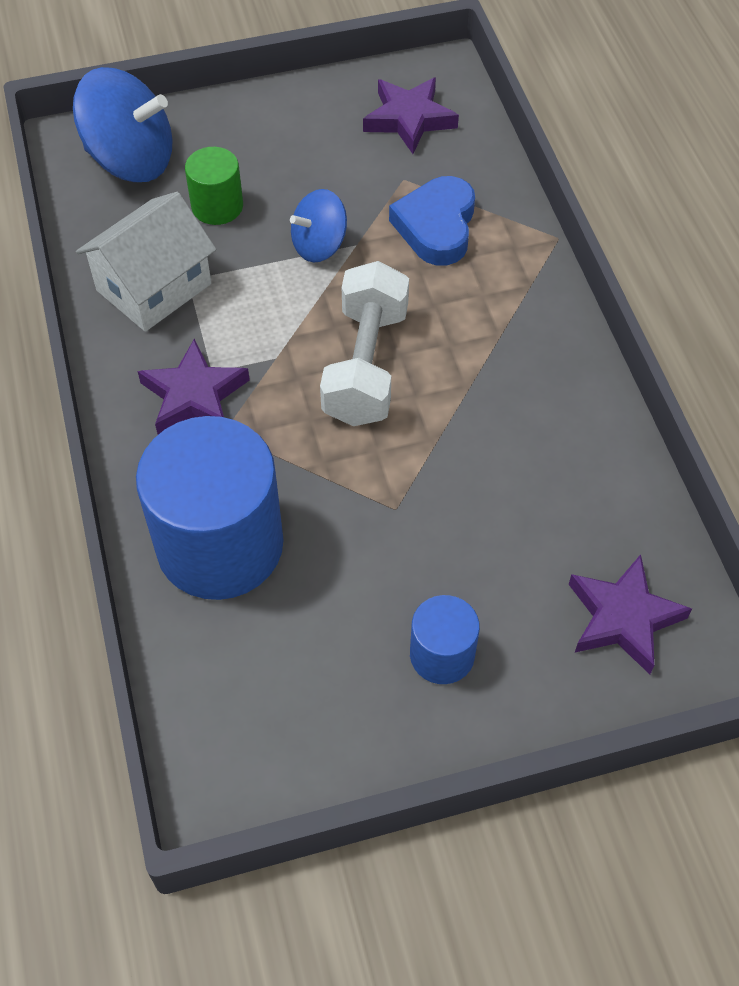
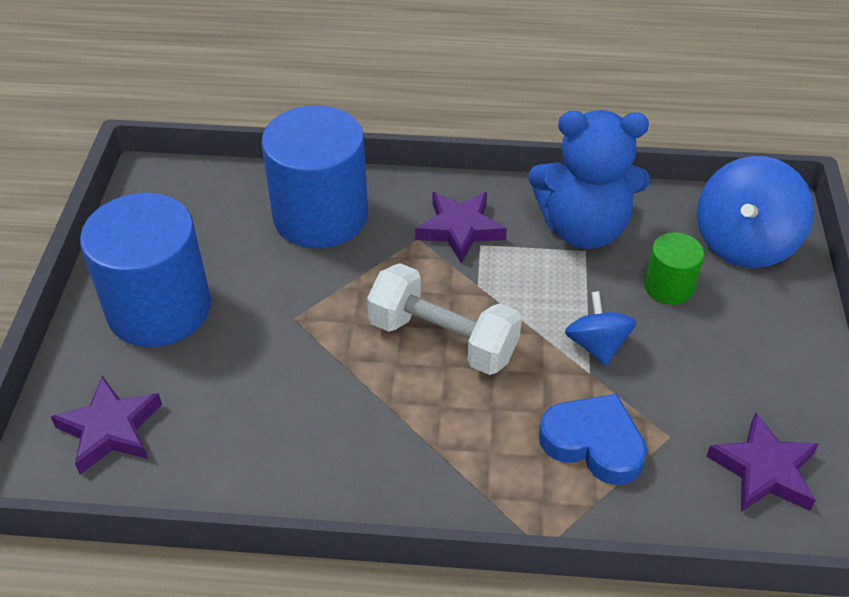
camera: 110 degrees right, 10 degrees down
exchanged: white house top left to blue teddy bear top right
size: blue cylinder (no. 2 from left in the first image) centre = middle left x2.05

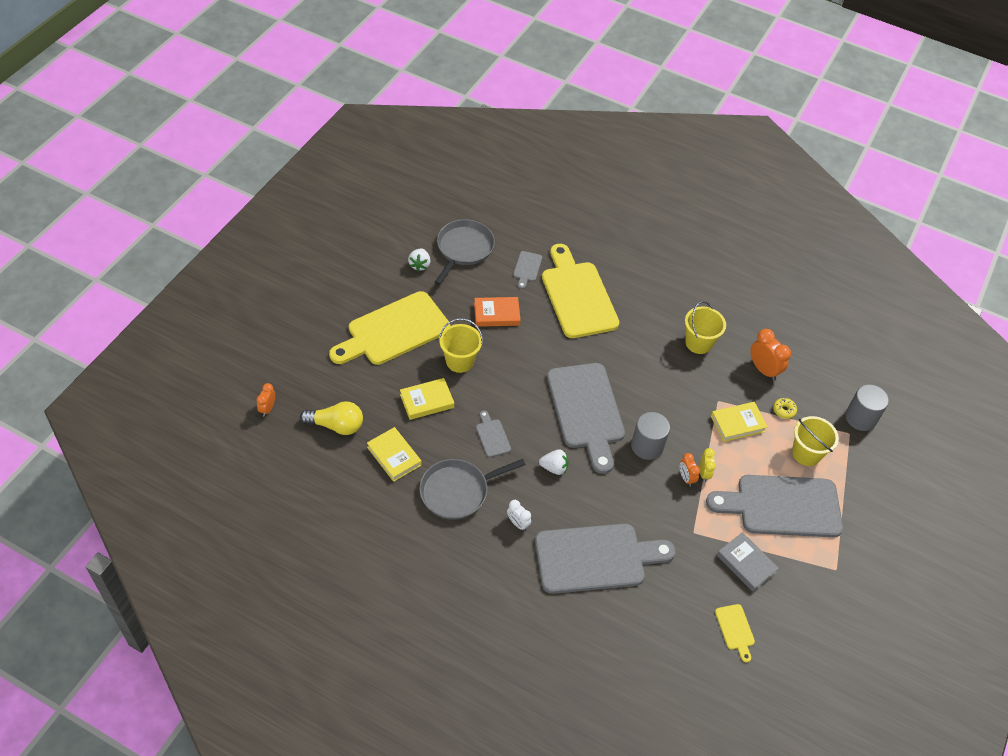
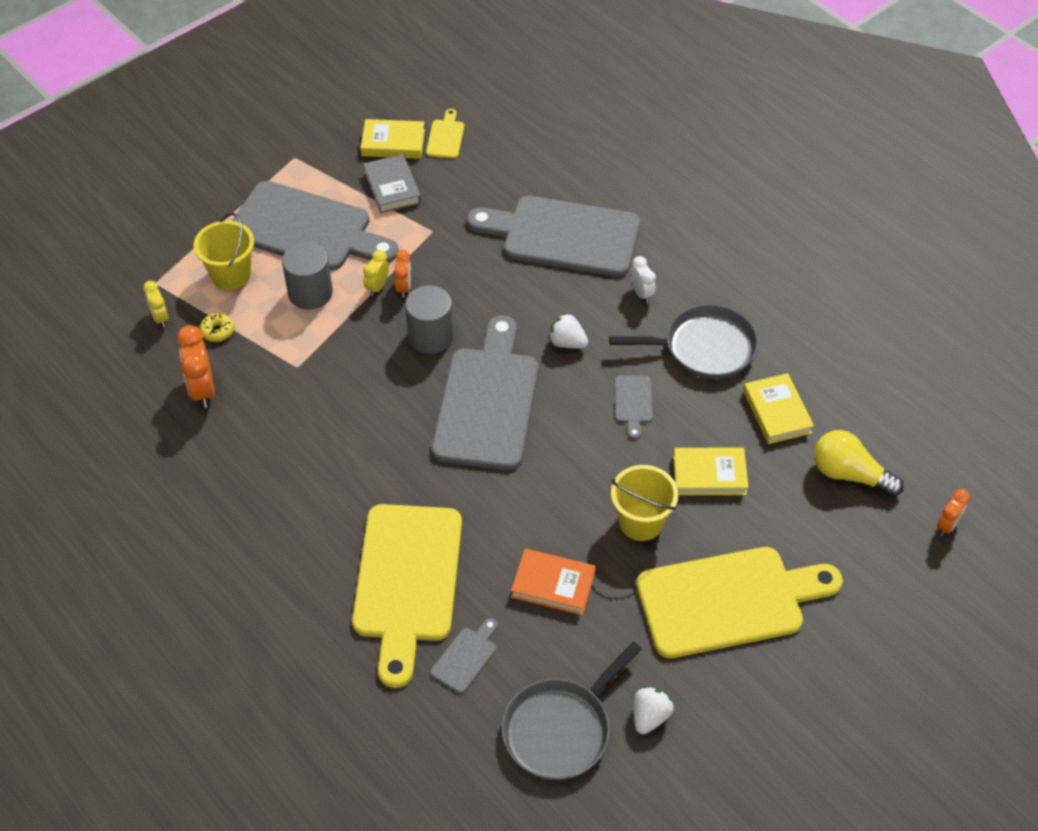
camera: 155 degrees left, 0 degrees up
missing: yellow bucket (no. 2 from left) middle right
appeared: yellow clock (no. 1 from left) middle left
relocated: yellow book (no. 3 from left in the first image) middle right to yellow book (no. 1 from left) top centre; grey cylinder (no. 2 from left in the first image) middle right to grey cylinder (no. 1 from left) top left

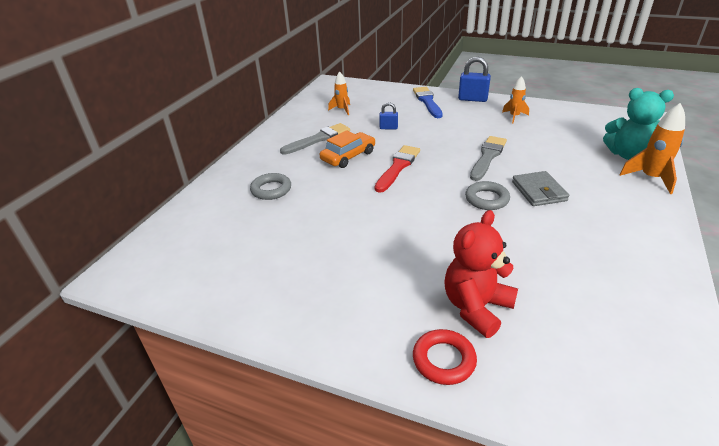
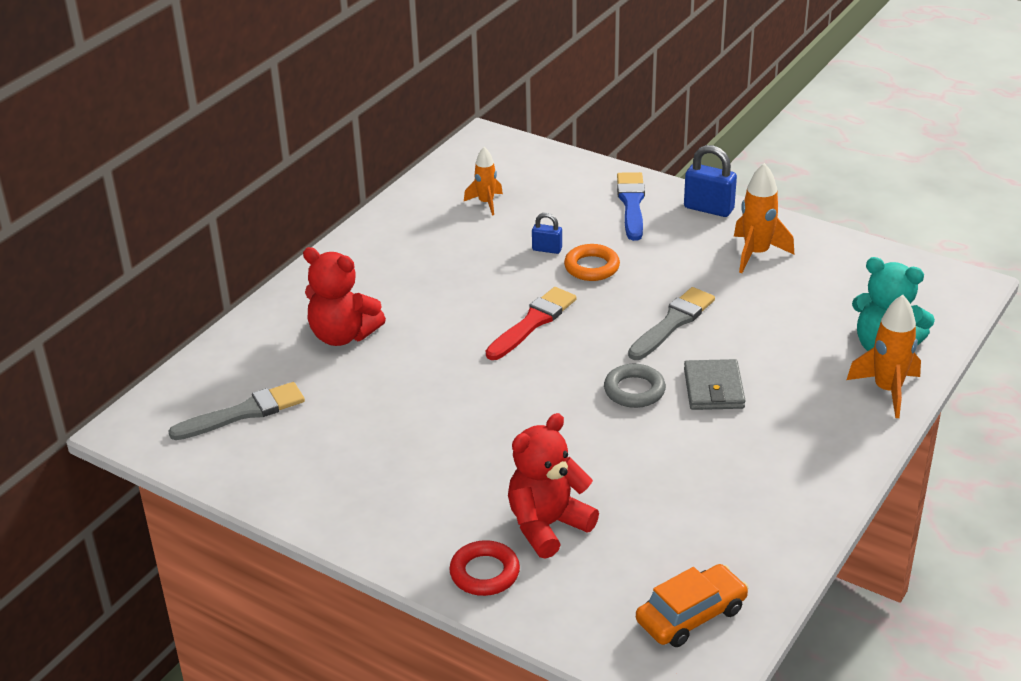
camera: 10 degrees right, 0 degrees up
appeared: orange ring centre
relocated: grey brush (no. 1 from left) top centre to middle left; orange car centre to bottom right
exchanged: grey ring (no. 1 from left) centre to red teddy bear (no. 1 from left) centre
size: orange rocket (no. 2 from left) top right = top right x1.53

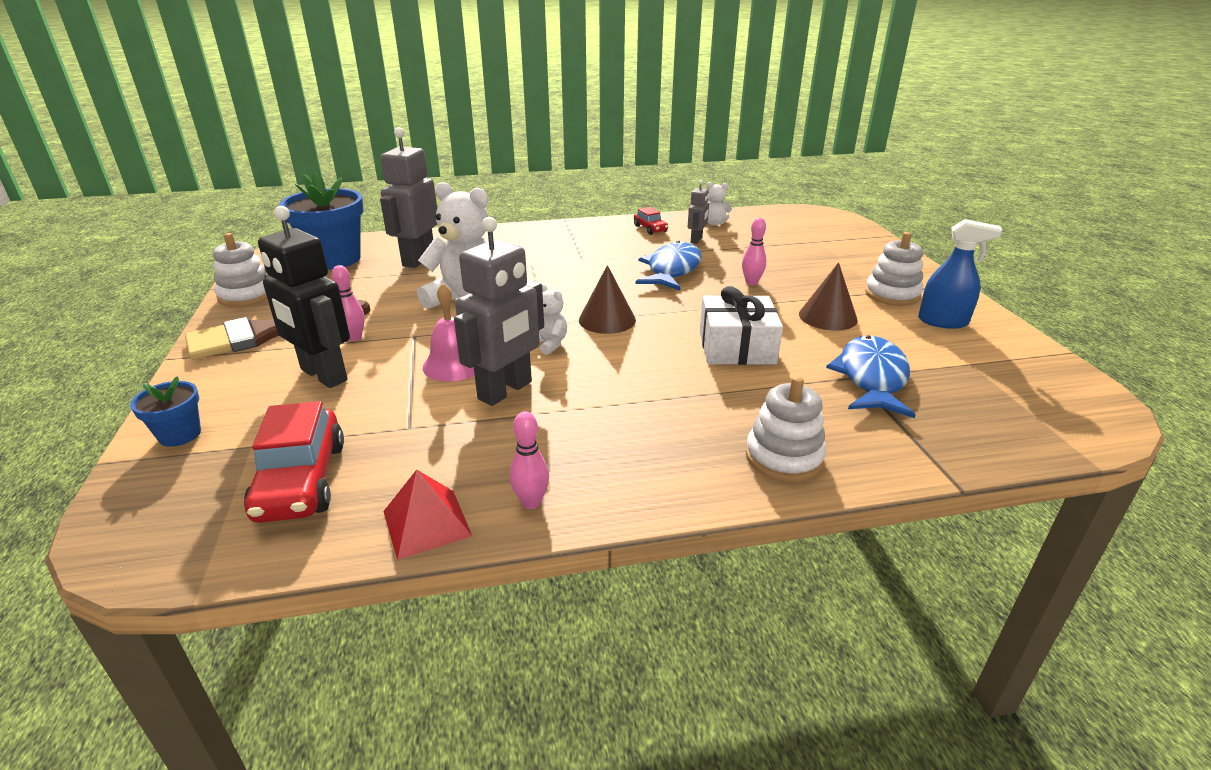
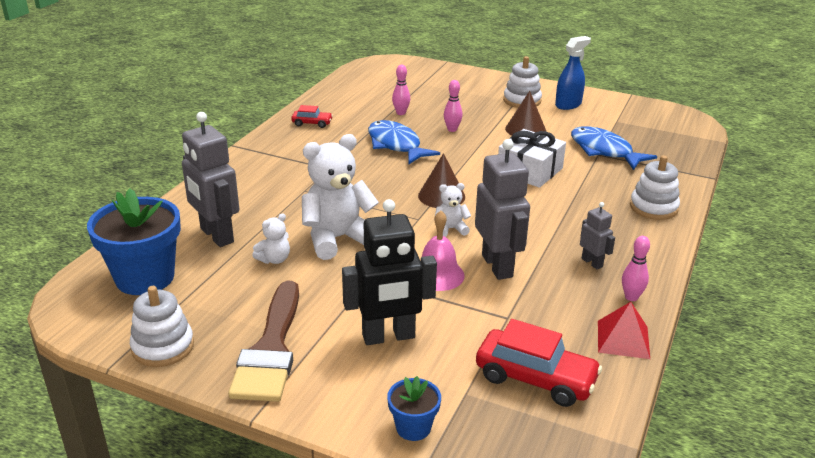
camera: 55 degrees left, 0 degrees up
relocated: pink bowling pin (no. 1 from left) middle left to top centre; grey robot (no. 3 from left) top centre to middle right; white teddy bear (no. 3 from left in the first image) top centre to white teddy bear (no. 1 from left) middle left

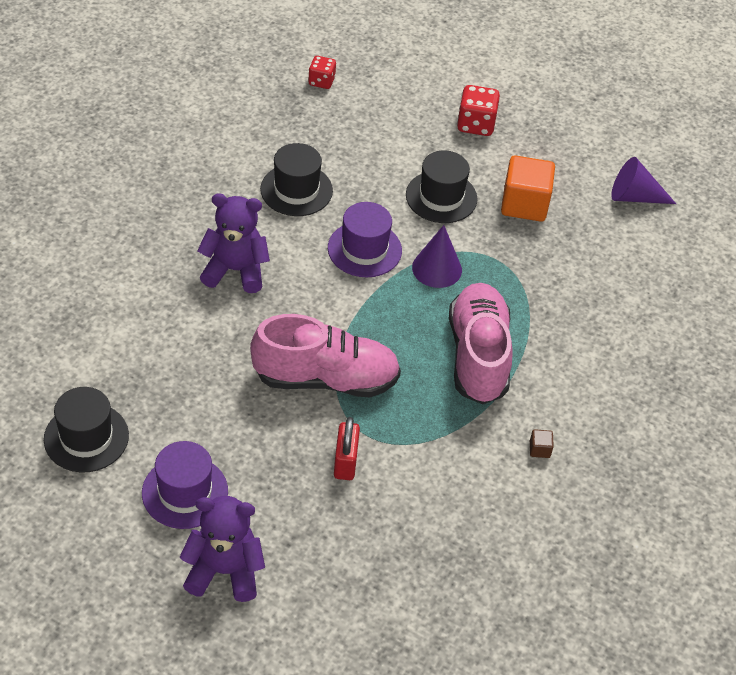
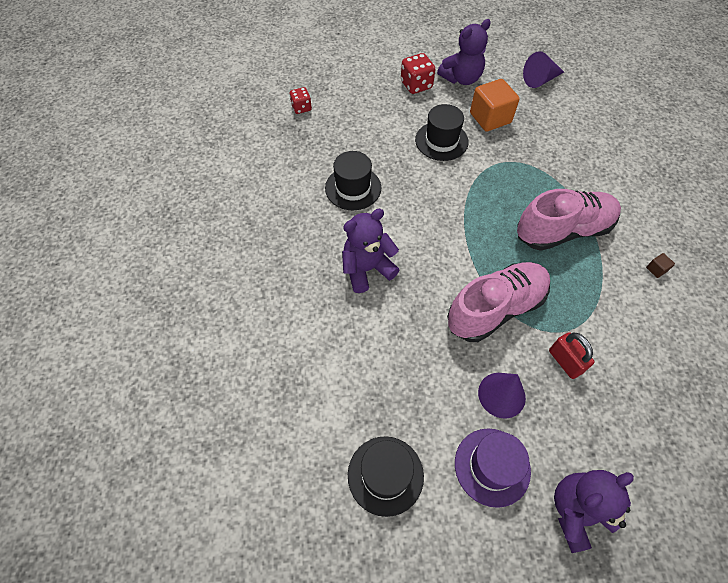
camera: 30 degrees left, 10 degrees up
missing: purple hat (no. 2 from left) centre
appeared: purple teddy bear (no. 2 from left) top centre
relocated: purple cone (no. 1 from left) centre to bottom right
spun: pink shoe (no. 2 from left) centre = middle right 105 degrees clockwise

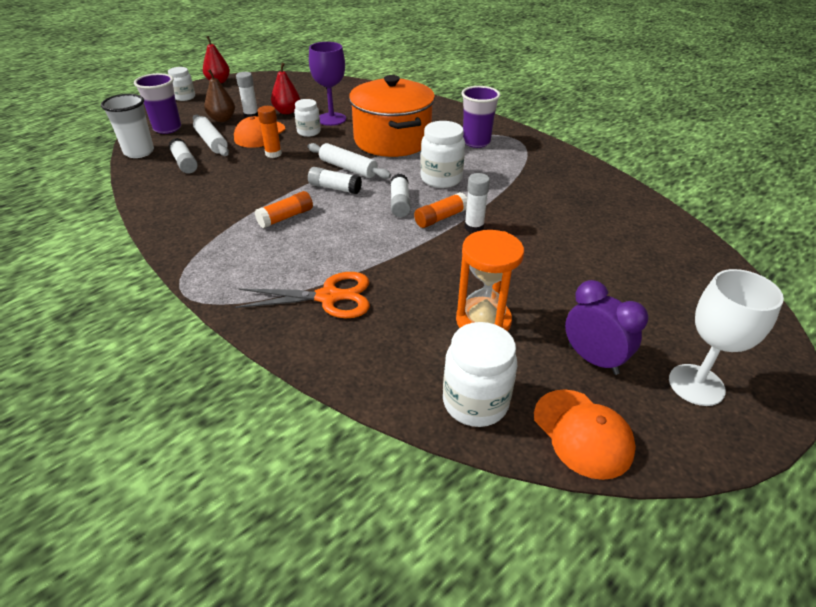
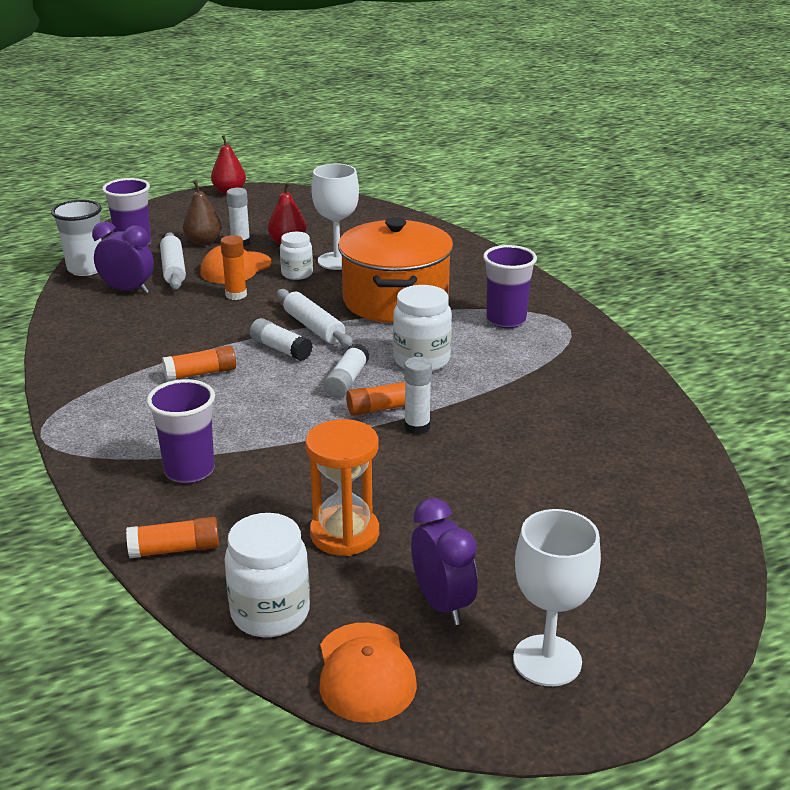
camera: 20 degrees right, 10 degrees down
missing: white jar (no. 1 from left) top left
appeared: orange glue stick (no. 1 from left) bottom left
exchanged: white glue stick (no. 1 from left) top left to purple clock (no. 1 from left) top left; orange scissors centre to purple cup (no. 2 from left) middle left
colour: purple goblet top centre to white goblet (no. 1 from left) top centre

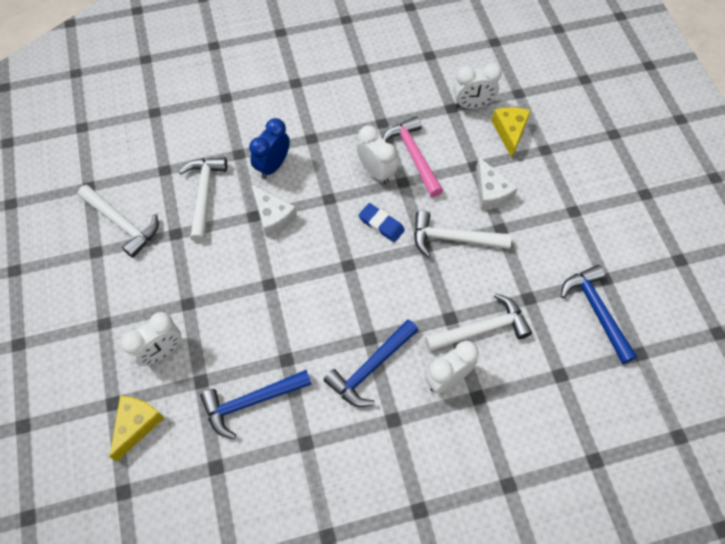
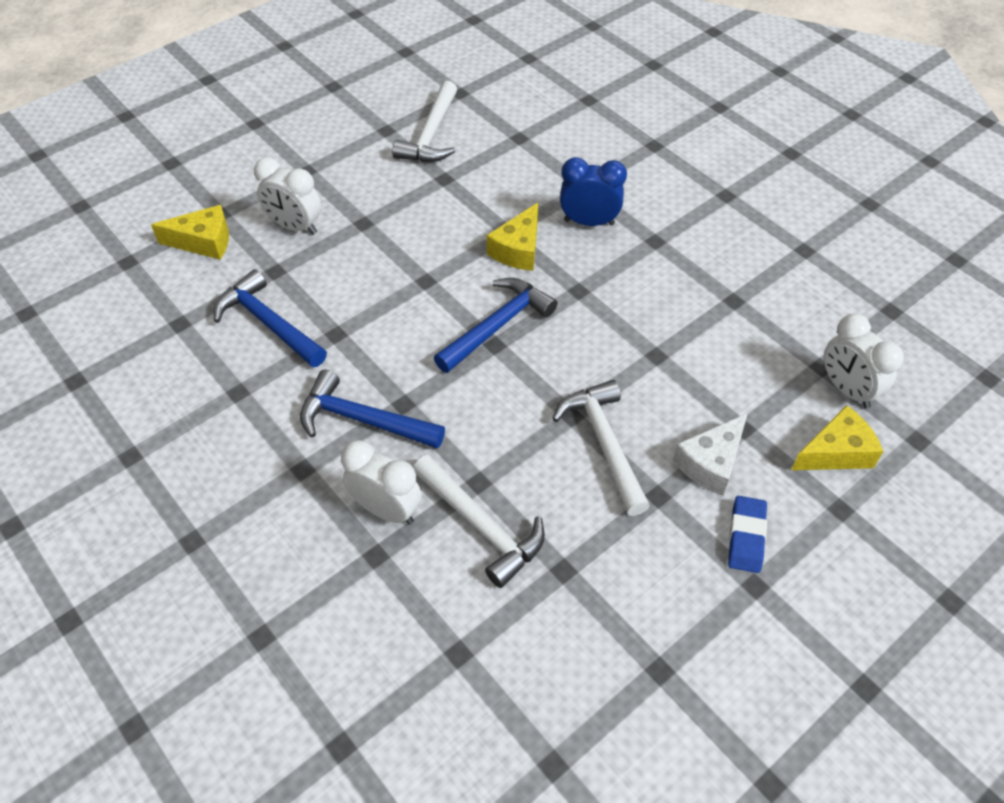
camera: 65 degrees right, 10 degrees down
missing: white hammer (no. 2 from left) middle left; white clock (no. 2 from left) top centre; pink hammer top centre
relocated: blue eraser centre to middle right; blue hammer (no. 3 from left) middle right to centre
colour: white cheese (no. 1 from left) centre to yellow cheese (no. 2 from left) top centre

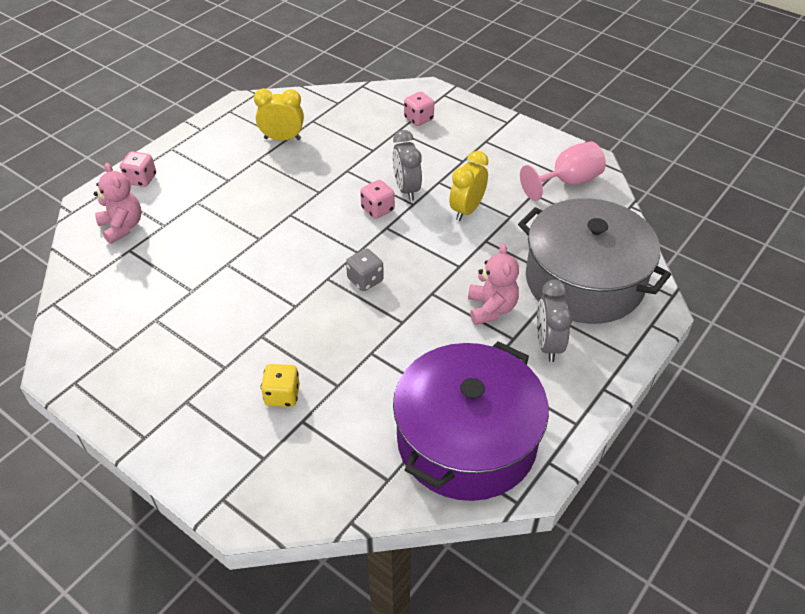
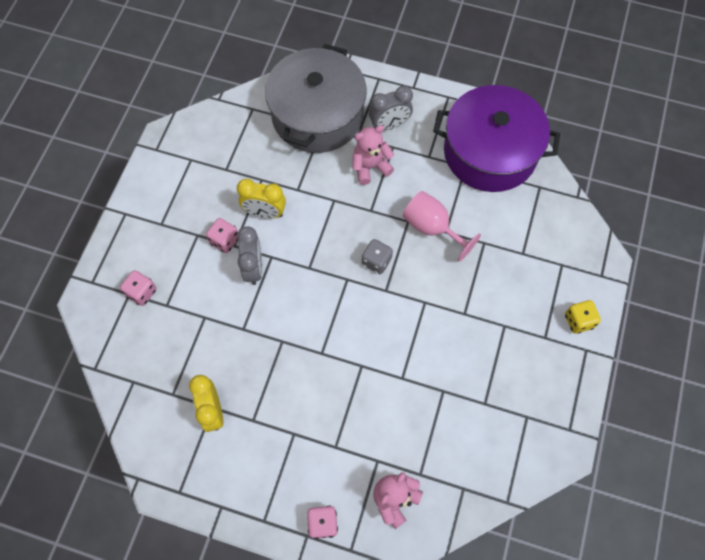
camera: 110 degrees left, 20 degrees up
relocated: yellow dice centre to middle right; pink dice (no. 2 from left) top centre to middle left; pink goblet top right to centre
spun: grey clock (no. 1 from left) top centre = centre 60 degrees counterclockwise

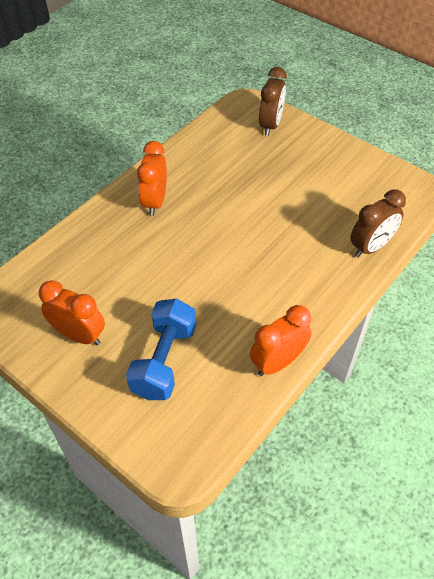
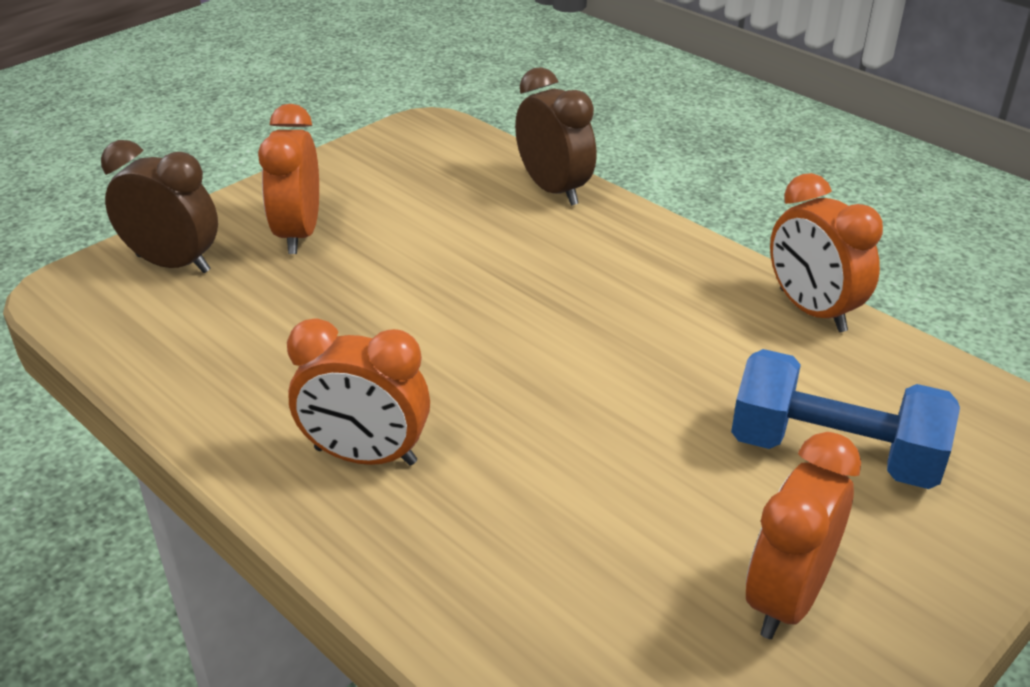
camera: 85 degrees left, 15 degrees down
appeared: orange clock (no. 1 from left) top left

